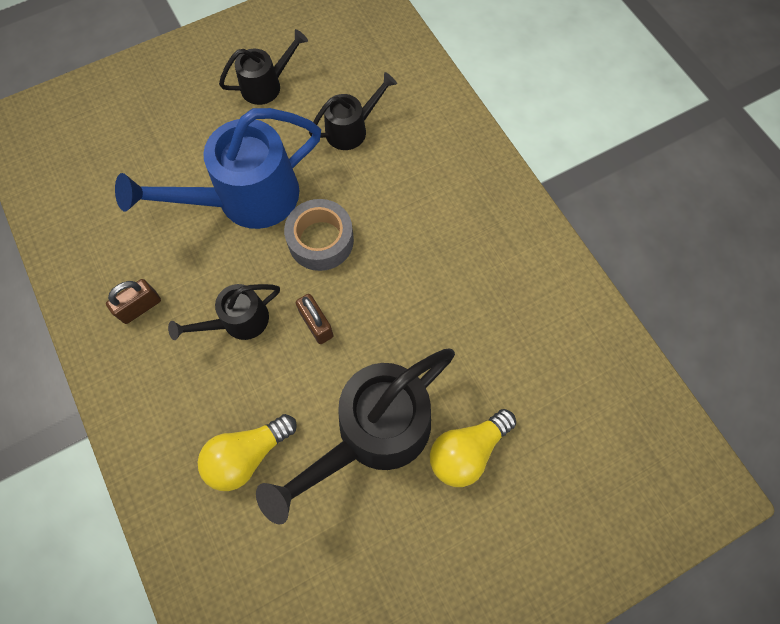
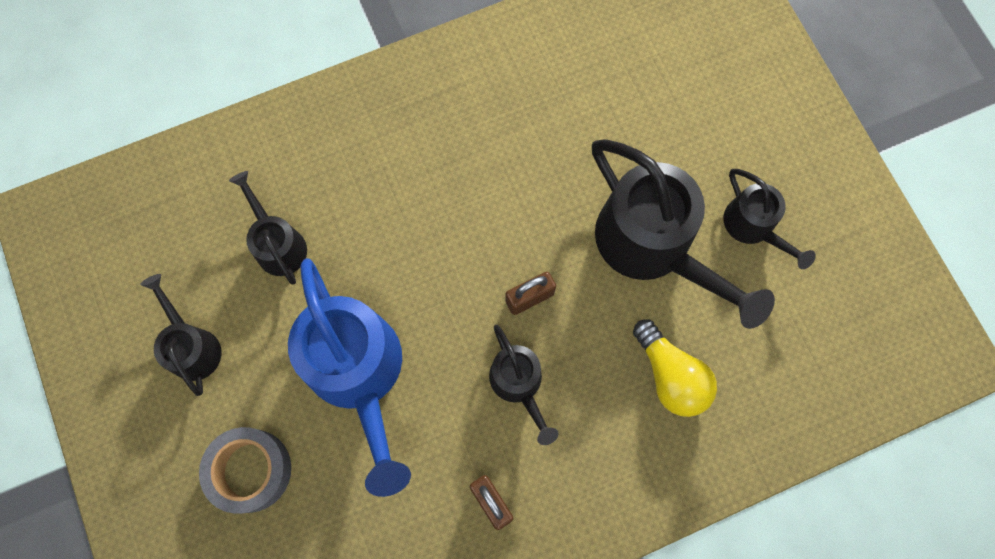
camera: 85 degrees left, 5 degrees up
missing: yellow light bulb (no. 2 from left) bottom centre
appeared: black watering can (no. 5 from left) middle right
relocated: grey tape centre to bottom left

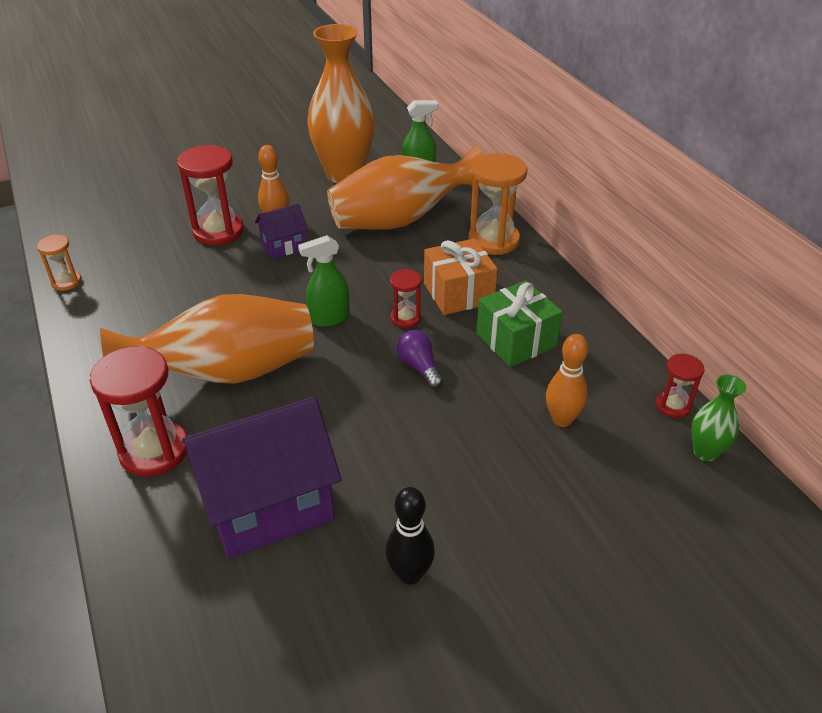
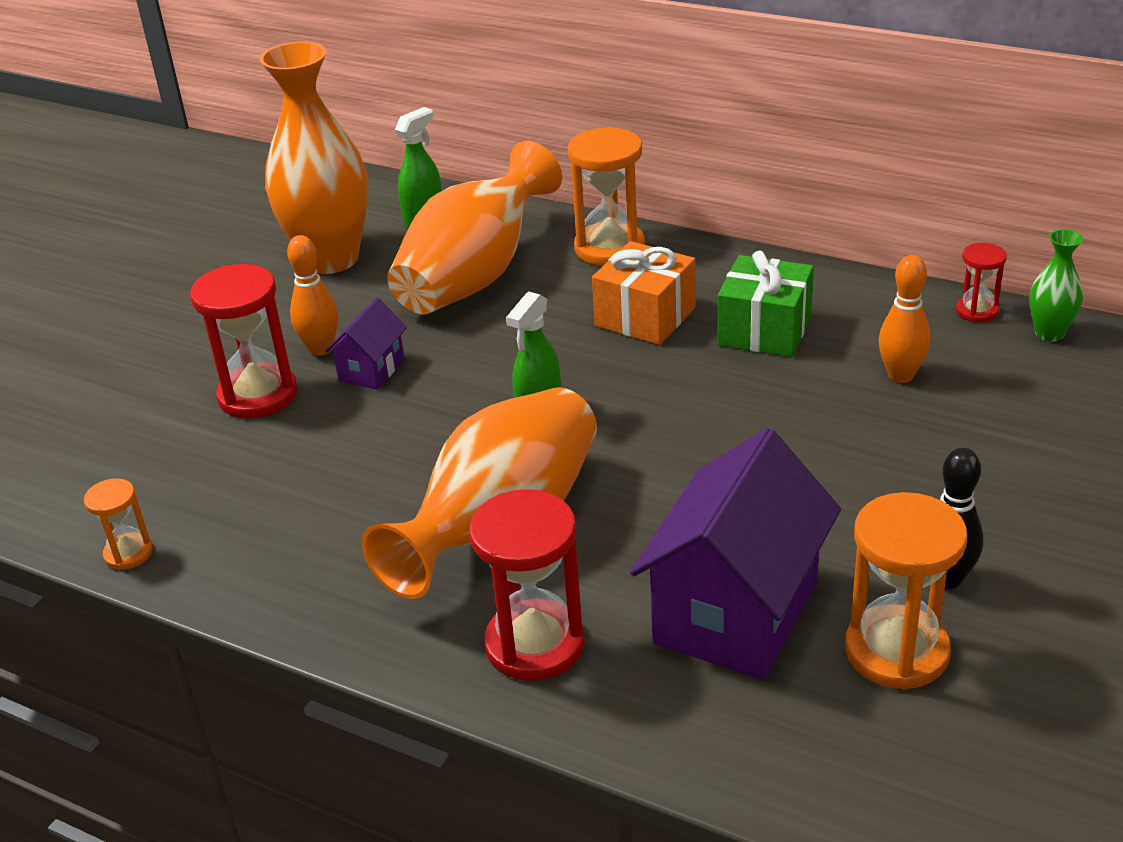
camera: 35 degrees left, 5 degrees down
missing: red hourglass (no. 3 from left) centre; purple light bulb centre
appeared: orange hourglass (no. 3 from left) bottom right

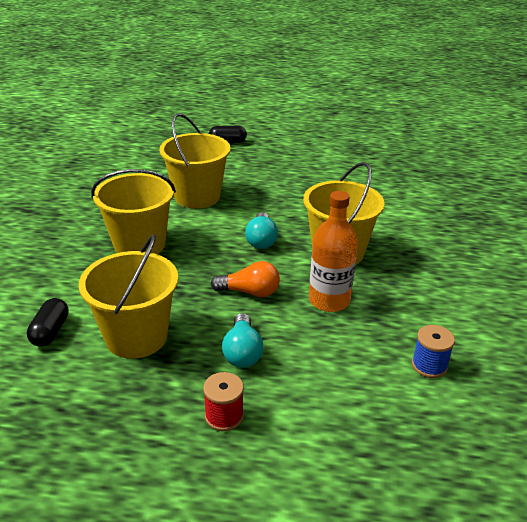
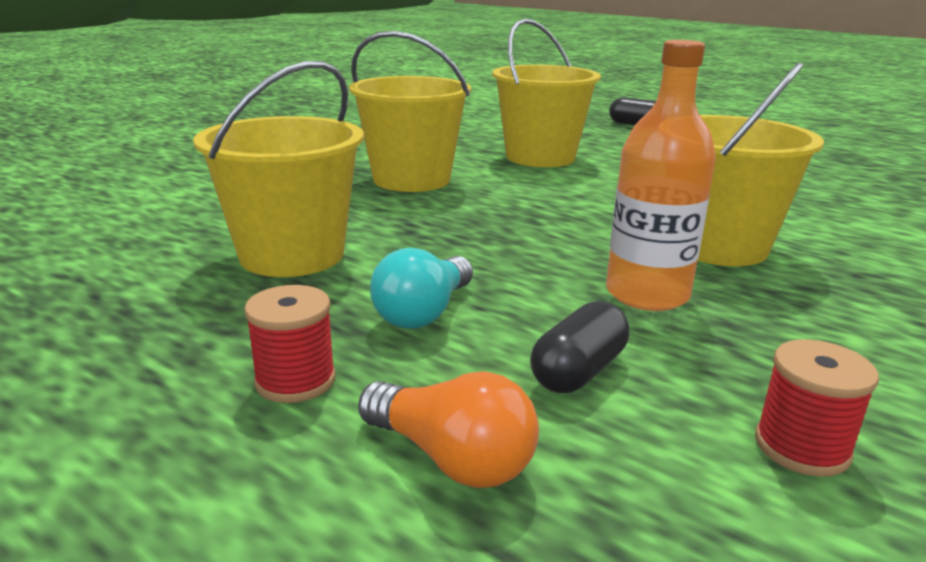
camera: 30 degrees right, 10 degrees down
missing: turquoise light bulb (no. 2 from left) centre
relocated: black capsule (no. 1 from left) middle left to centre; orange light bulb centre to bottom centre
colour: blue spool bottom right to red spool (no. 2 from left) bottom right

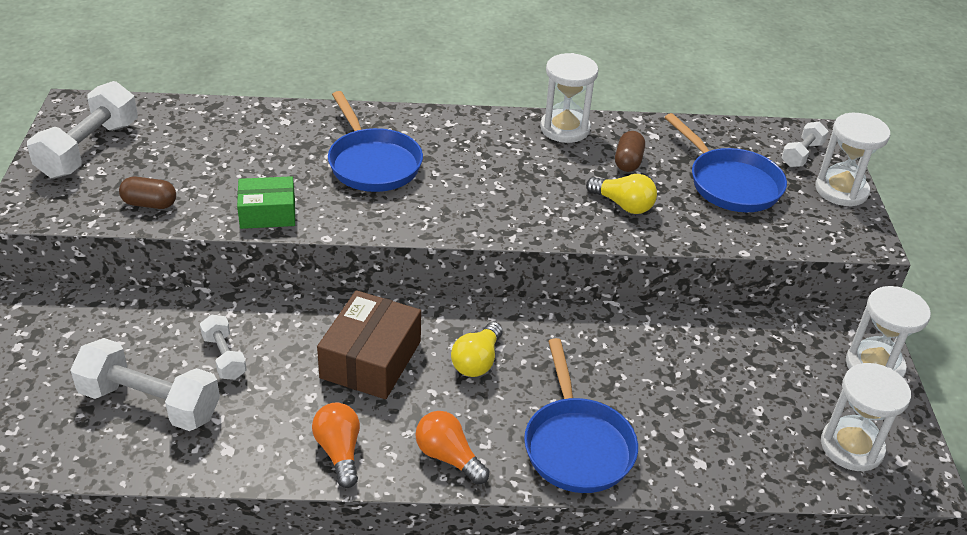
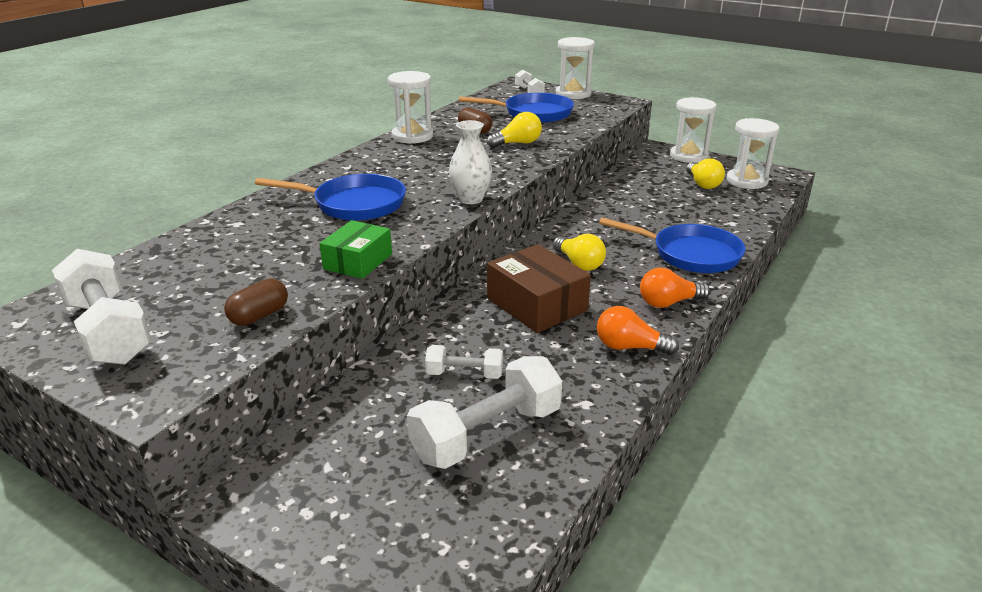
camera: 55 degrees left, 10 degrees down
appeared: white vase top centre; yellow light bulb (no. 3 from left) top right

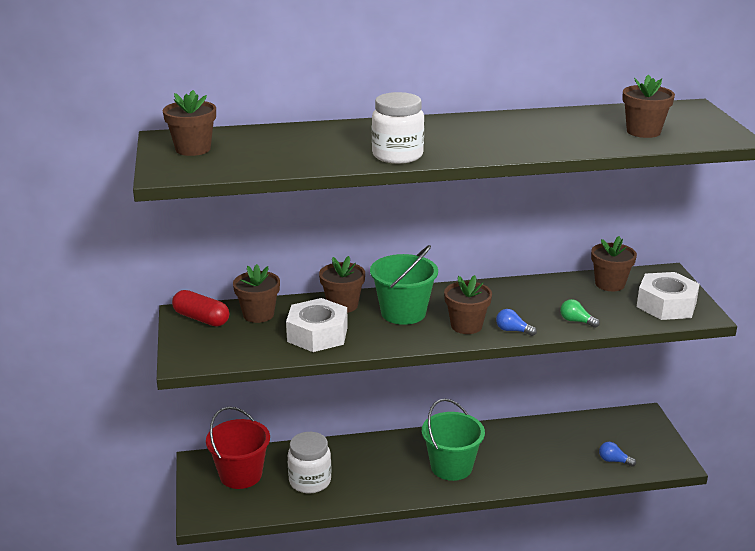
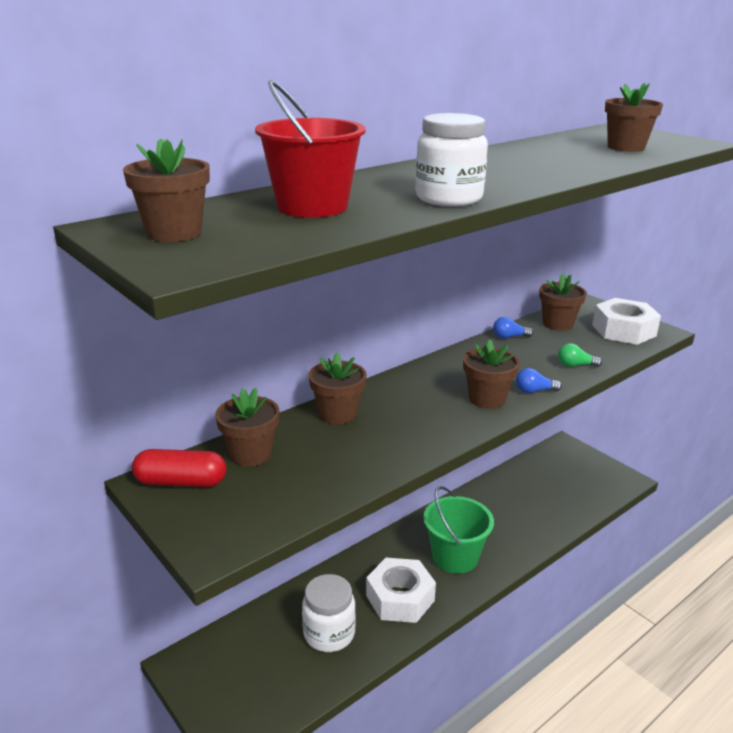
camera: 30 degrees left, 0 degrees up
missing: green bucket (no. 1 from left) centre
relocated: red bucket bottom left to top centre; white nut (no. 1 from left) centre to bottom centre; blue light bulb (no. 2 from left in the first image) bottom right to blue light bulb (no. 1 from left) middle right

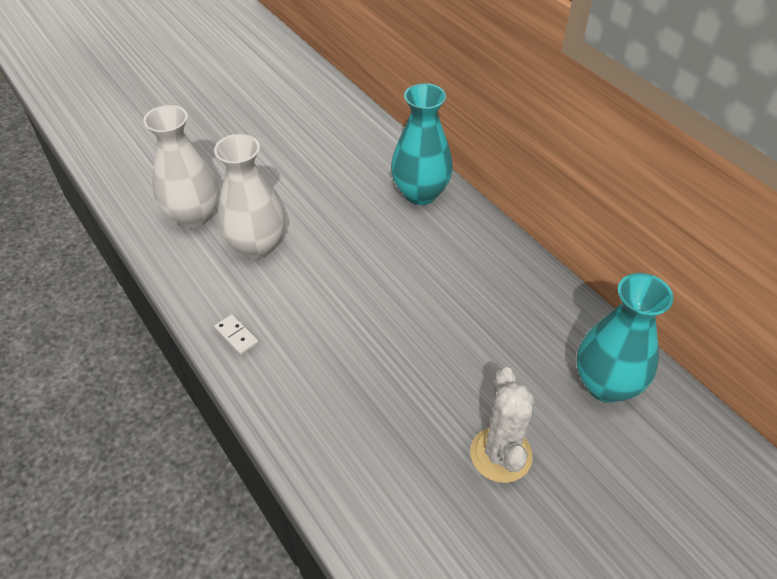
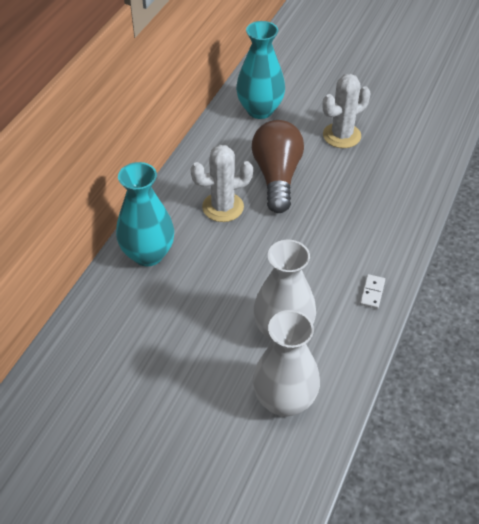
camera: 120 degrees left, 0 degrees up
appeared: white cactus (no. 1 from left) centre; brown light bulb top centre

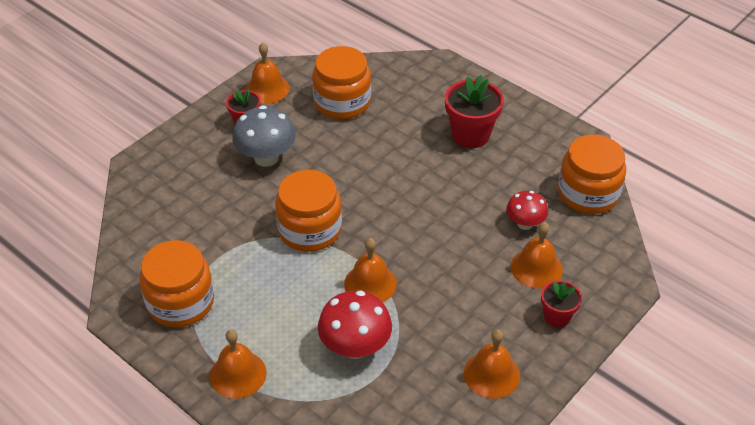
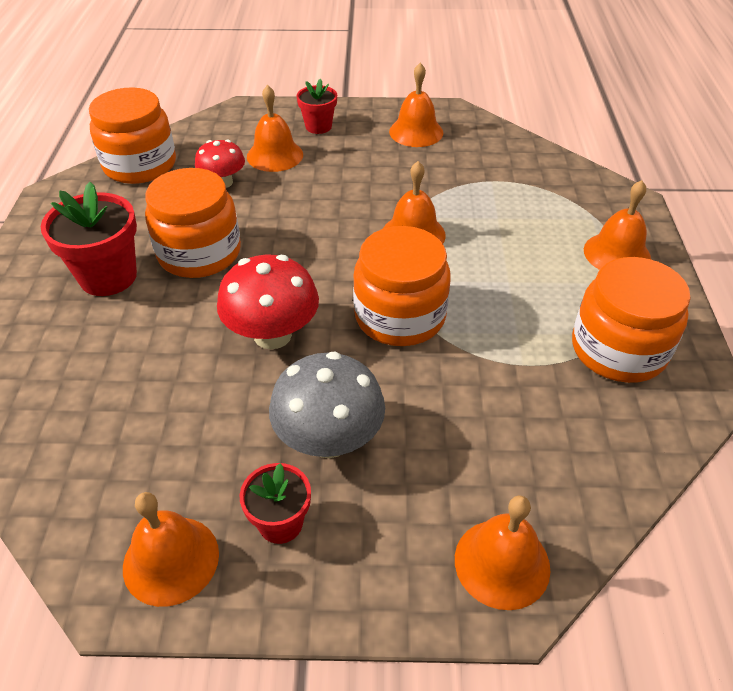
camera: 130 degrees left, 0 degrees up
appeared: orange bell (no. 5 from left) bottom right
relocated: orange jar (no. 3 from left in the first image) top centre to orange jar (no. 2 from left) top left; red mushroom (no. 1 from left in the first image) bottom centre to red mushroom (no. 2 from left) centre

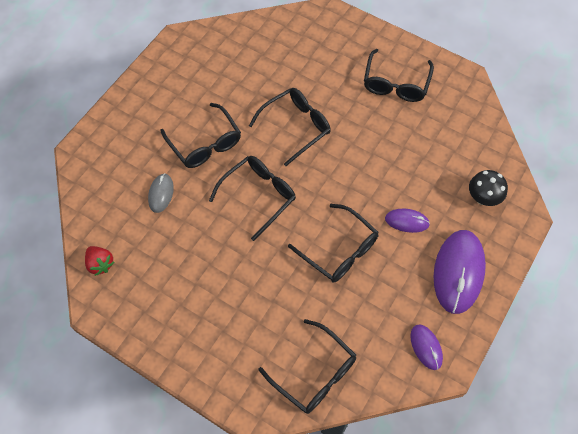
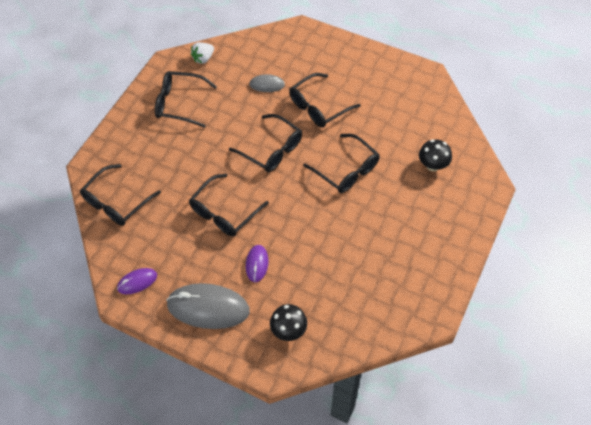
camera: 85 degrees right, 5 degrees down
appeared: black mushroom (no. 2 from left) middle right
relocated: black glasses (no. 6 from left in the first image) top right to black glasses (no. 2 from left) top left
colour: red strawberry middle left to white strawberry top centre; purple mouse (no. 3 from left) middle right to grey mouse (no. 1 from left) bottom centre

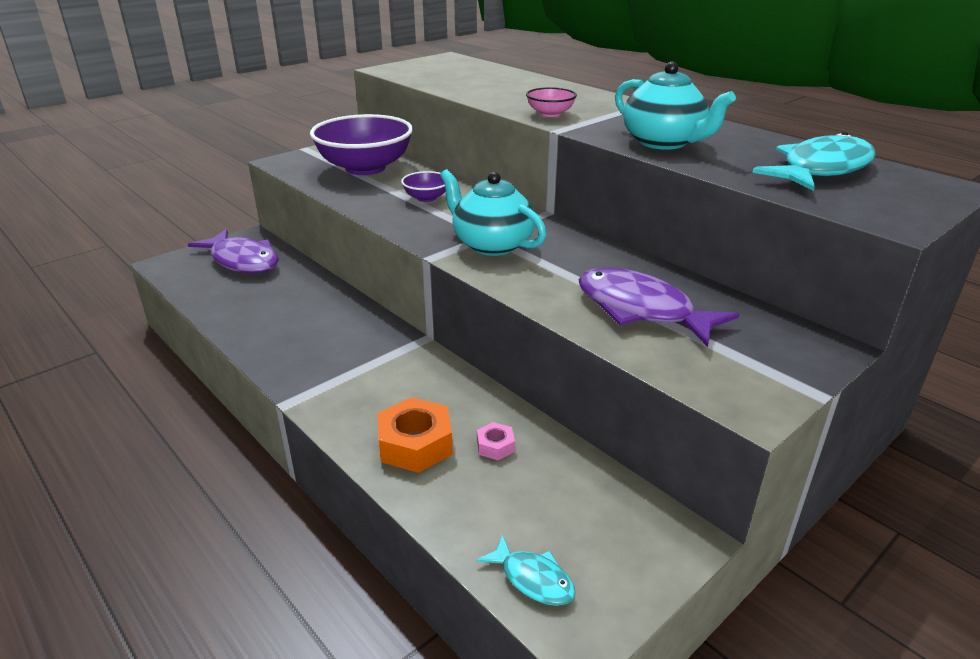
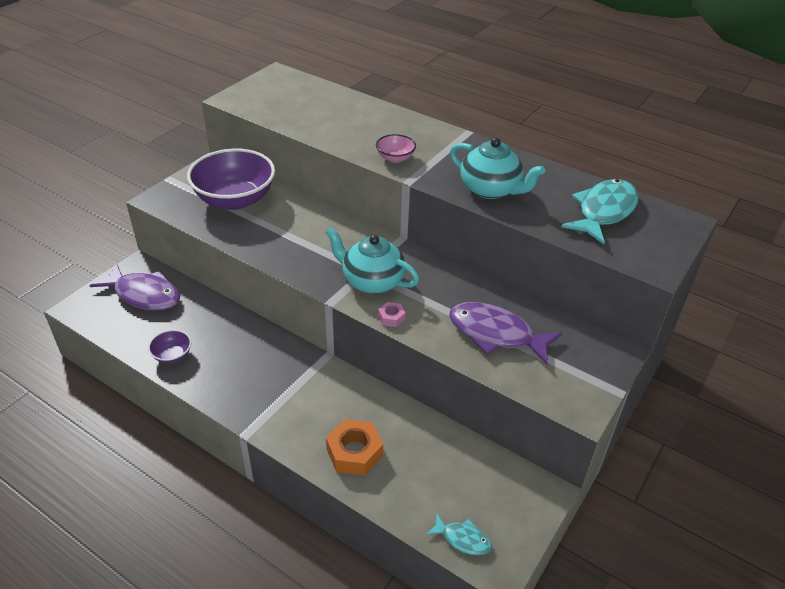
camera: 15 degrees left, 10 degrees up
relocated: purple bowl (no. 2 from left in the first image) top centre to purple bowl (no. 1 from left) middle left; pink nut bottom centre to centre

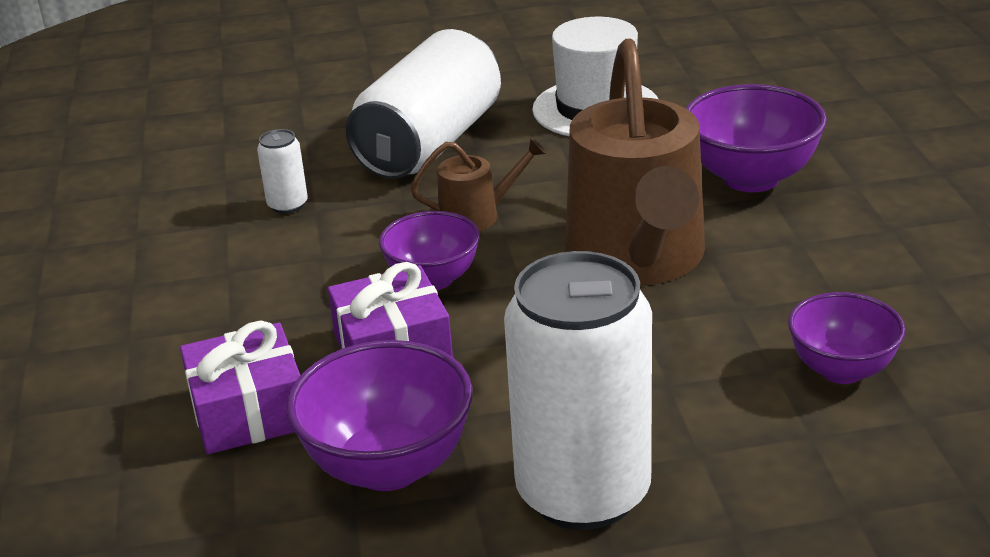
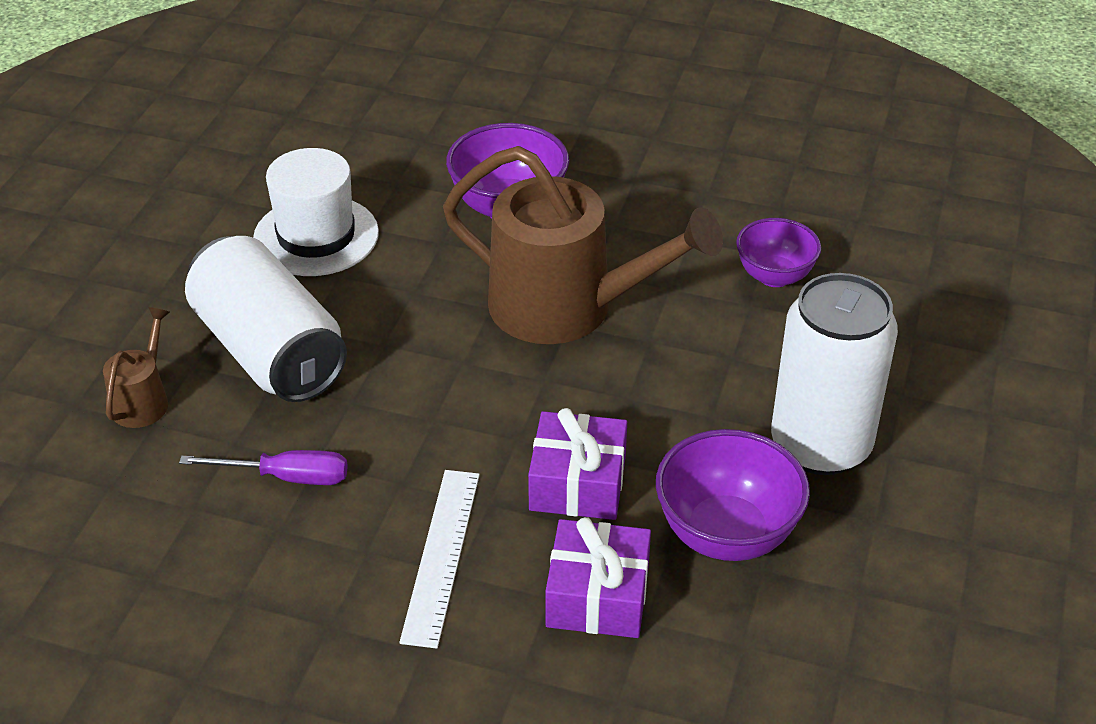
camera: 65 degrees left, 10 degrees up
missing: purple bowl (no. 2 from left) centre
appeared: white ruler bottom centre
relocated: brown watering can (no. 1 from left) top centre to middle left
exchanged: white can (no. 1 from left) top left to purple screwdriver middle left

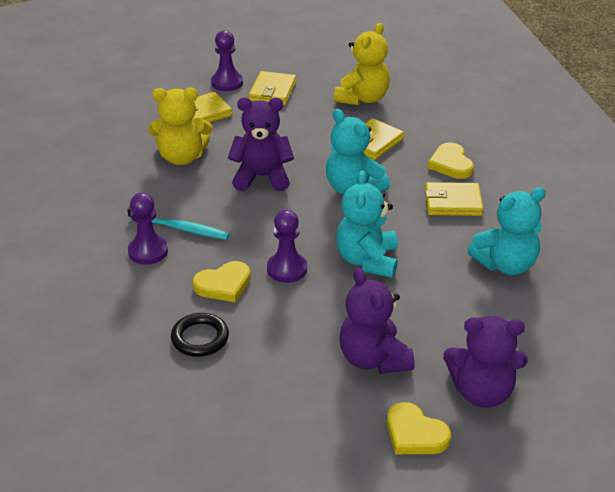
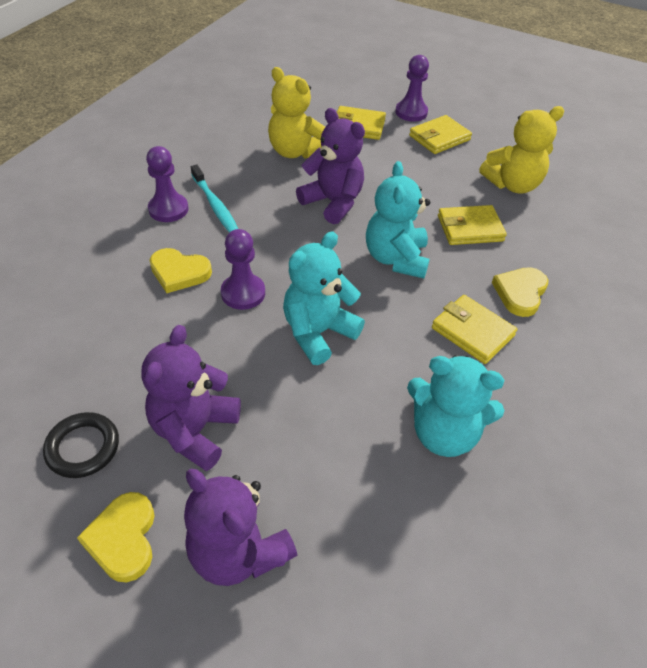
camera: 40 degrees right, 10 degrees up
relocated: black ring bottom left to middle left

